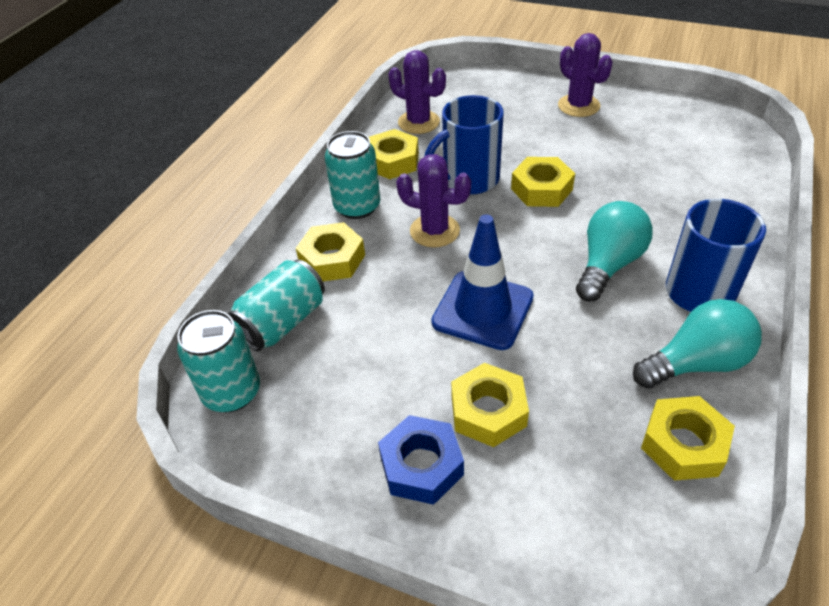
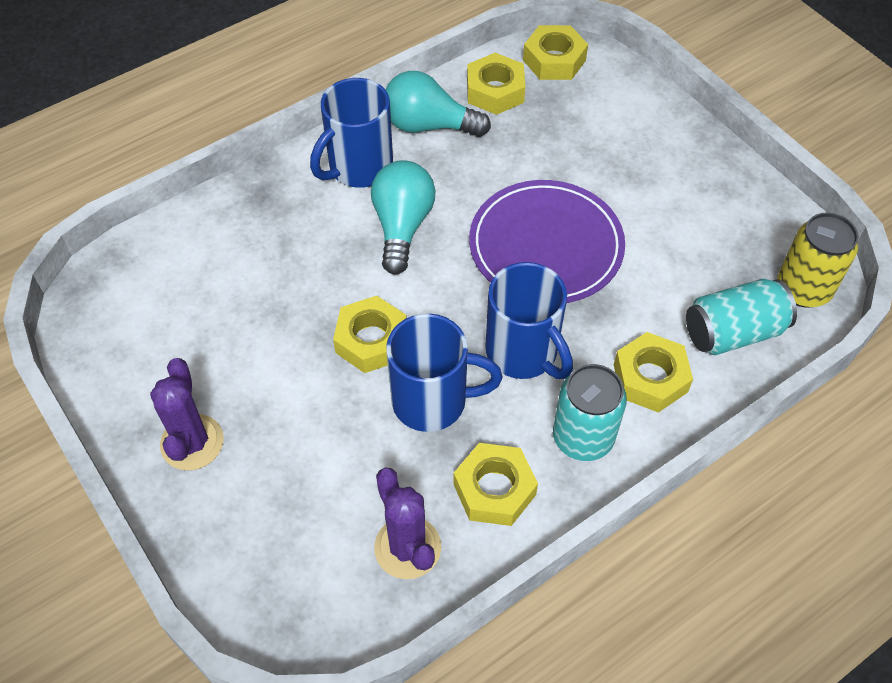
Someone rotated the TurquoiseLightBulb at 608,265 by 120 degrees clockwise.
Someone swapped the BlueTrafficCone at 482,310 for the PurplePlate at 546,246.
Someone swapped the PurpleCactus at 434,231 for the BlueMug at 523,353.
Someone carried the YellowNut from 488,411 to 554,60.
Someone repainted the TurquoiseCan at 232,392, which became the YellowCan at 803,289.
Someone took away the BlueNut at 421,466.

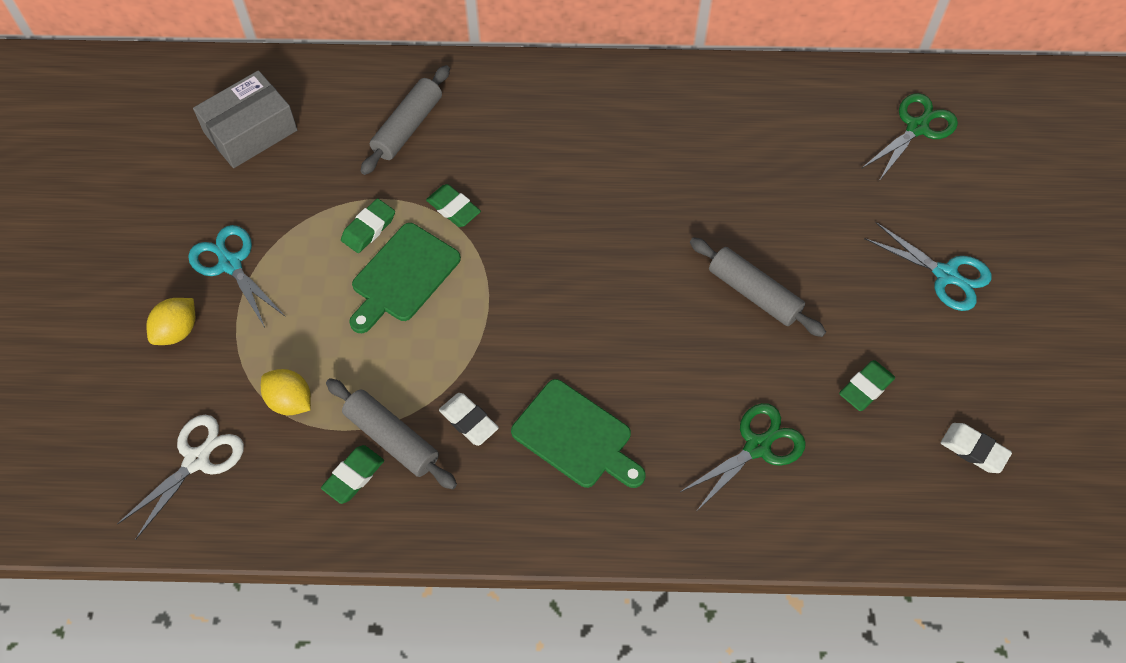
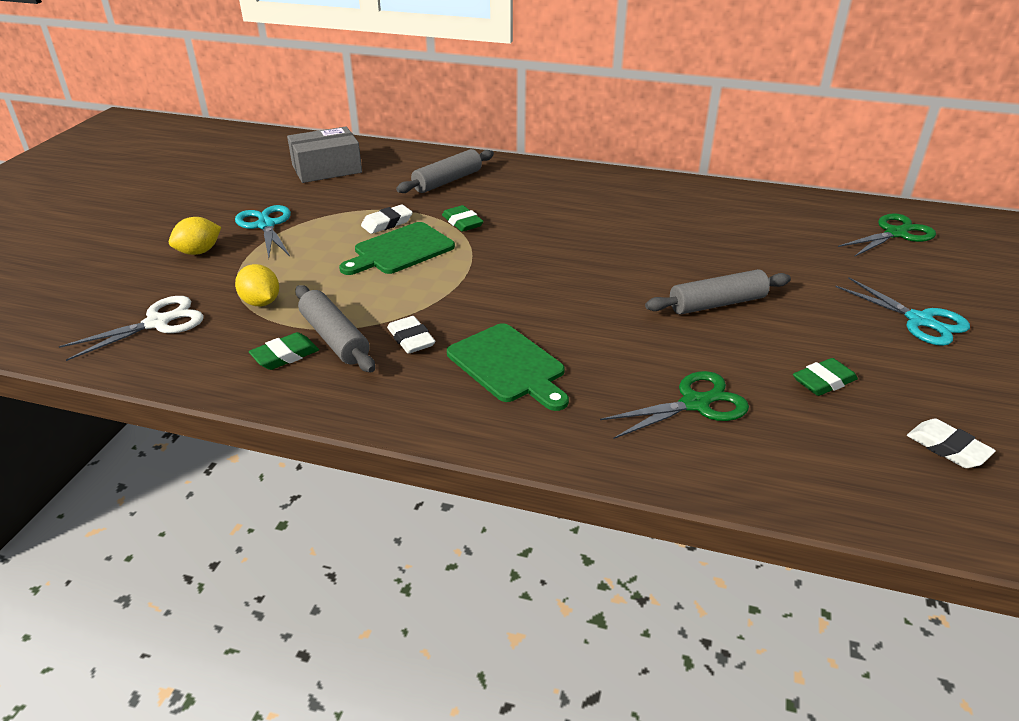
Someone repainted the GreenEraser at 368,228, which became the WhiteEraser at 387,223.
Someone rotated the GreyRollingPin at 754,293 by 75 degrees counterclockwise.

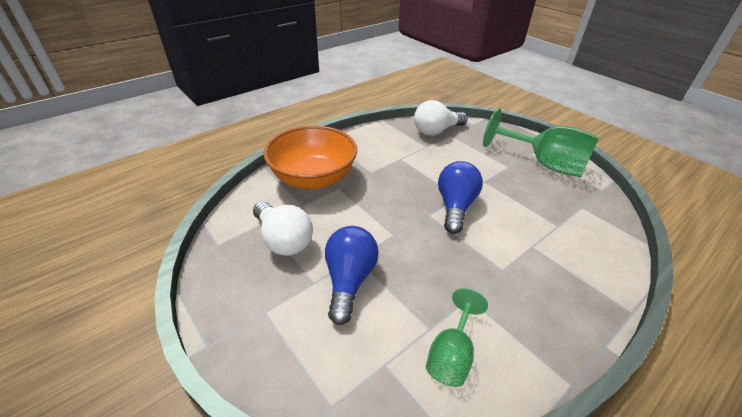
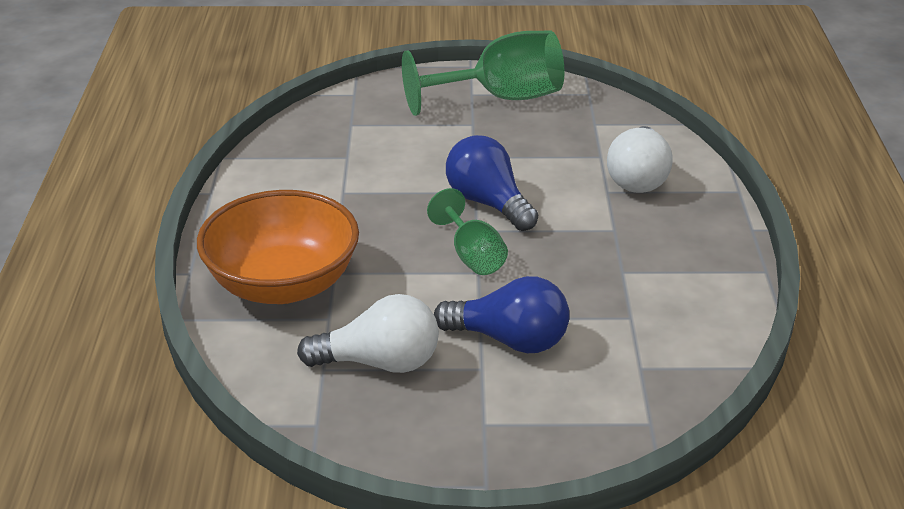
Someone carried the GreenGoblet from 451,354 to 472,256.
Someone rotated the BlueLightBulb at 349,280 by 150 degrees clockwise.
Someone carried the WhiteLightBulb from 436,131 to 638,178.

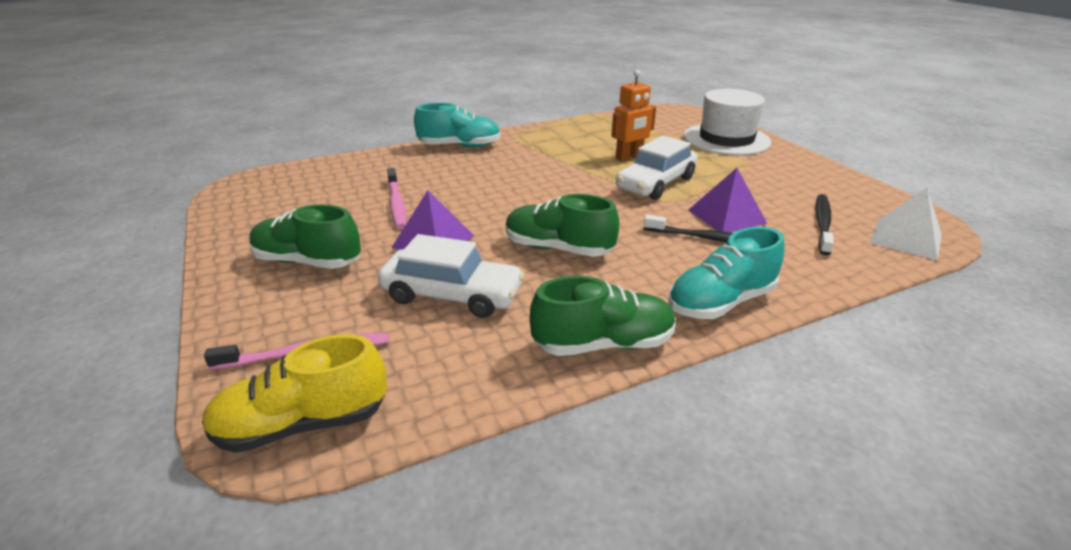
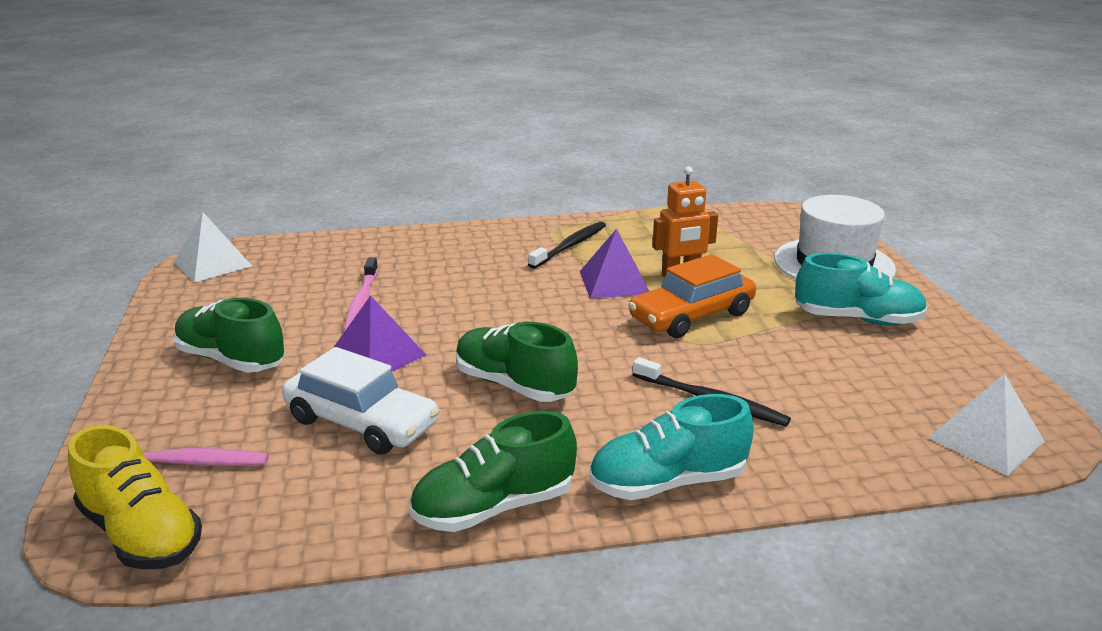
Someone rotated the YellowShoe at 303,424 by 135 degrees counterclockwise.
Someone put down the WhitePyramid at 212,264.
Someone rotated the GreenShoe at 603,344 by 150 degrees clockwise.
Someone carried the BlackToothbrush from 822,223 to 570,246.
Someone carried the PurplePyramid from 727,216 to 614,282.
Someone repainted the WhiteCar at 655,183, which became the OrangeCar at 691,316.
Someone carried the TurquoiseShoe from 460,146 to 857,319.

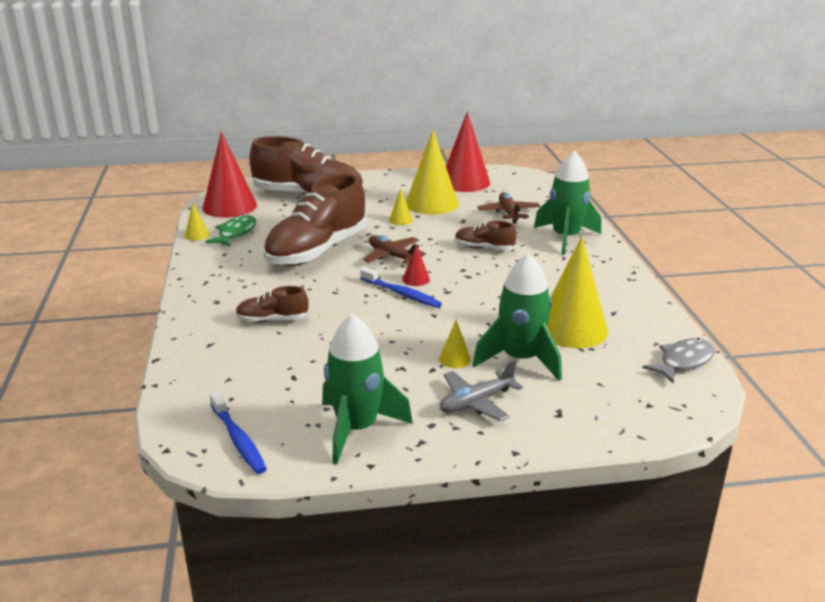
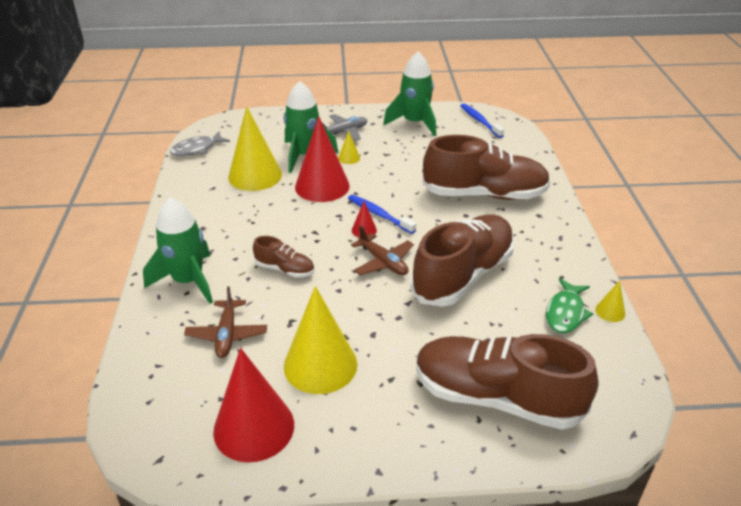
Someone carried the RedCone from 229,206 to 322,186.
Someone scaled the BrownShoe at 272,320 by 2.17.
Someone took away the YellowCone at 400,220.

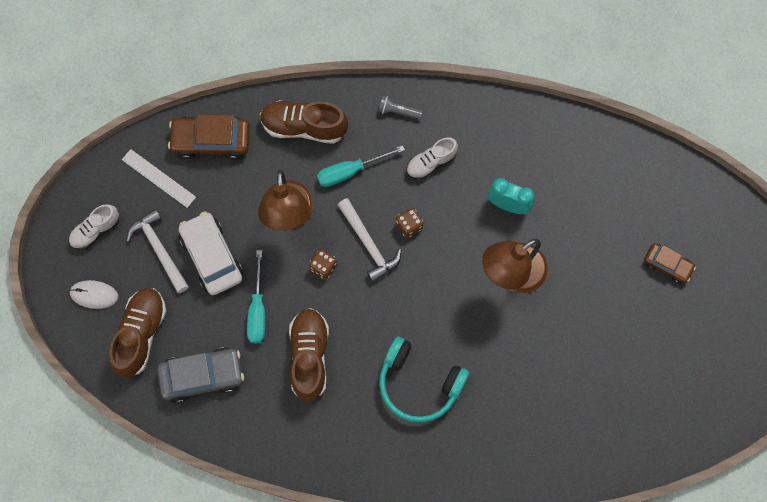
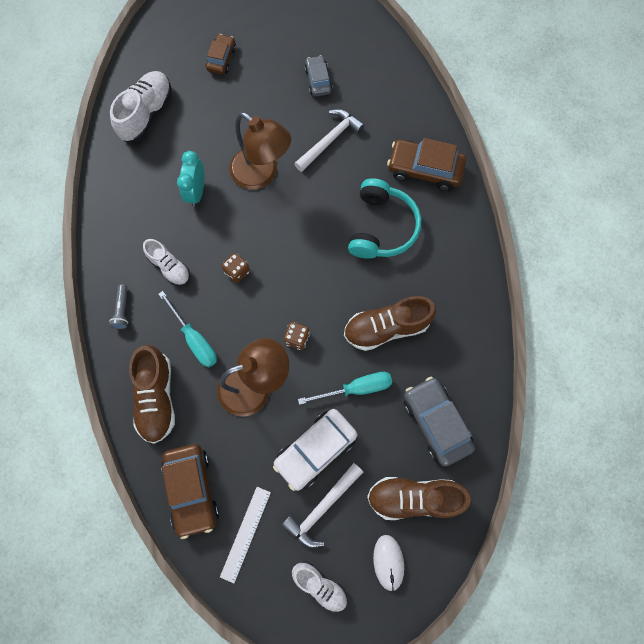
Someone put down the WhiteShoe at 147,114.
Someone carried the WhiteHammer from 368,244 to 330,140.
Someone put down the GreyCar at 318,80.
Someone put down the BrownCar at 424,169.

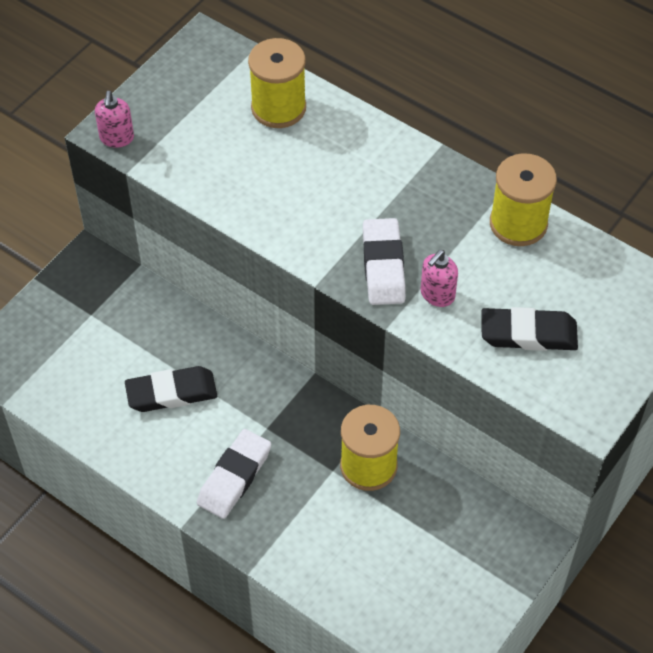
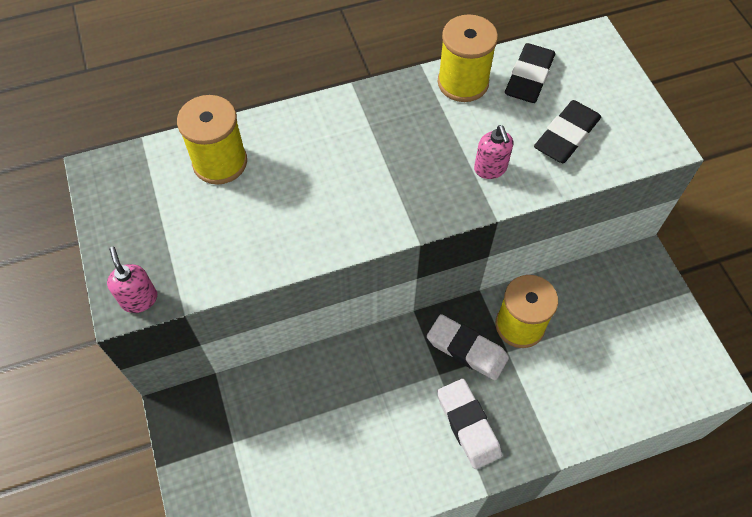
Someone rotated the PinkSoapDispenser at 117,138 by 150 degrees counterclockwise.
Someone carried the WhiteEraser from 383,266 to 466,349.
Someone carried the BlackEraser from 171,393 to 529,77.

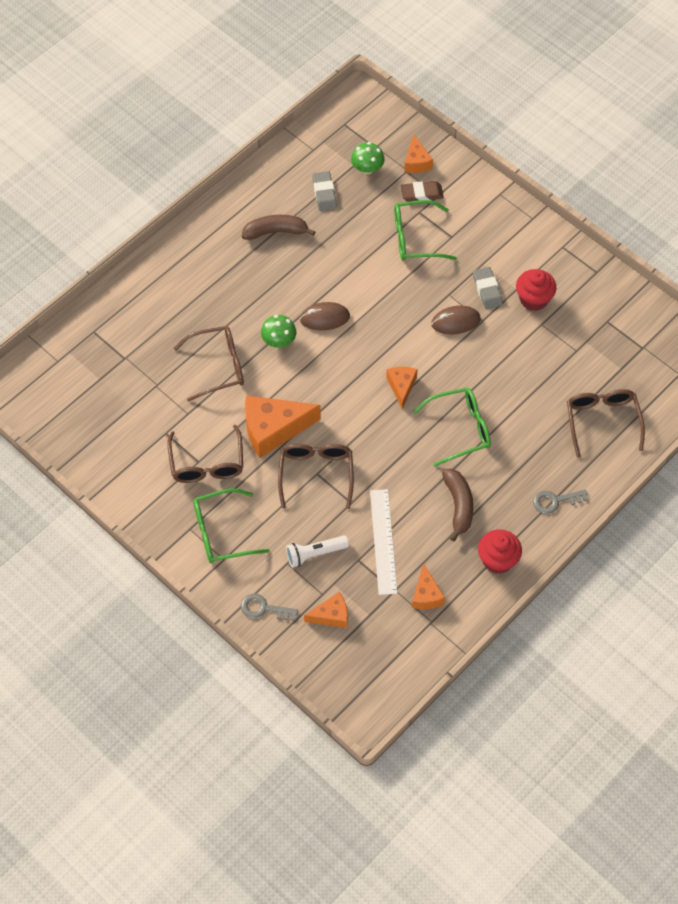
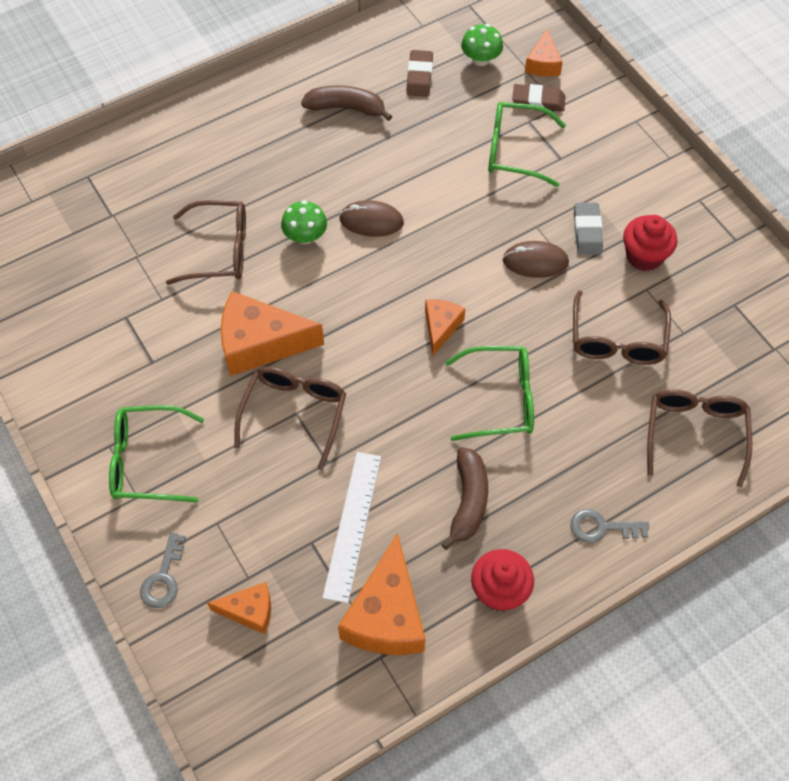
Someone rotated the GreyKey at 263,608 by 105 degrees counterclockwise.
Someone scaled the OrangeCheese at 426,595 by 1.83.
Someone repainted the GreyEraser at 324,193, which became the BrownEraser at 419,76.
Someone carried the BrownGlasses from 207,463 to 617,339.
Someone took away the WhiteFlashlight at 315,554.

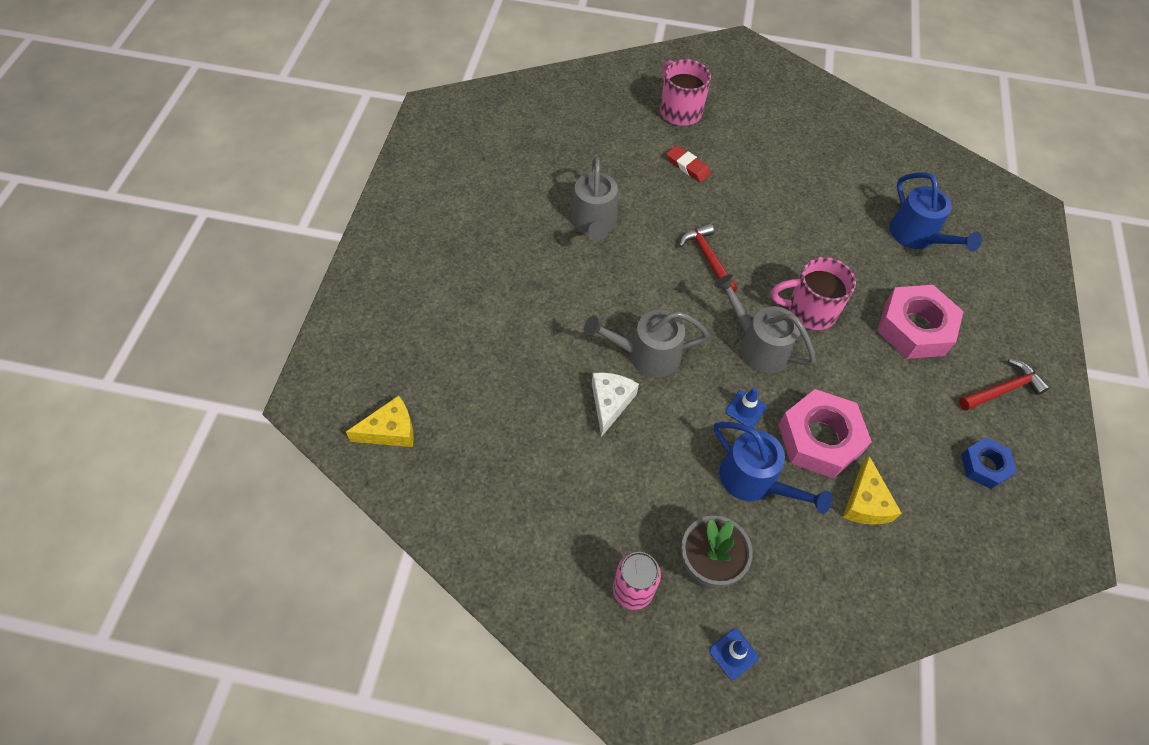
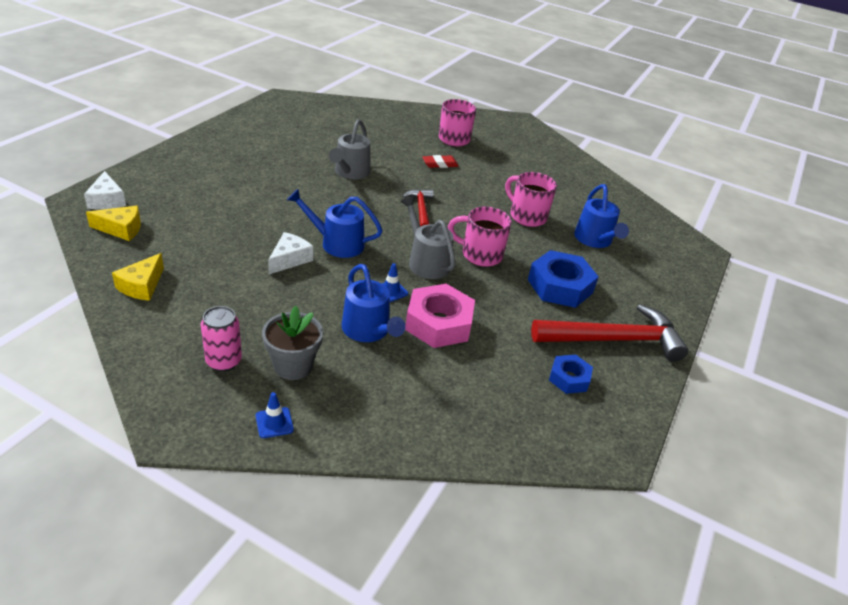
Someone put down the WhiteCheese at 107,200.
Someone carried the YellowCheese from 865,502 to 142,286.
Someone repainted the GreyWateringCan at 646,355, which became the BlueWateringCan at 336,243.
Someone rotated the RedEraser at 688,166 by 75 degrees counterclockwise.
Someone put down the PinkMug at 526,216.
Someone repainted the PinkNut at 914,328, which became the BlueNut at 560,286.
Someone scaled the RedHammer at 1002,389 by 1.88.

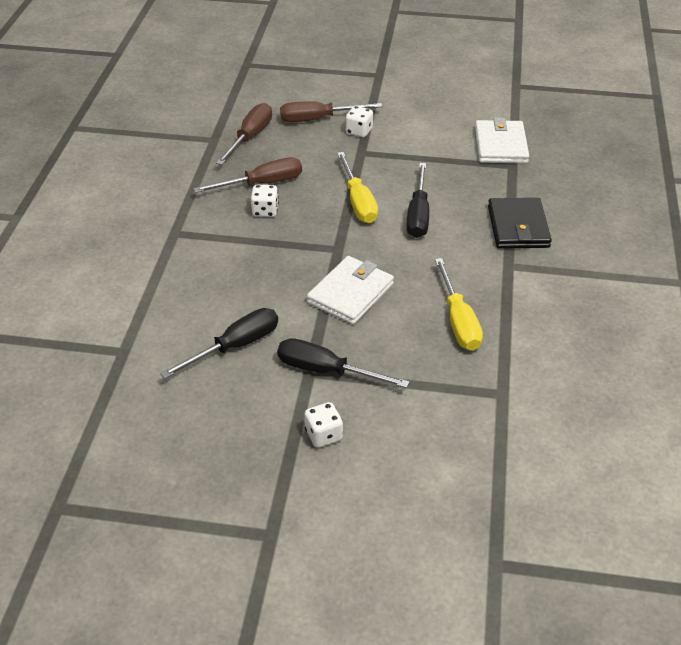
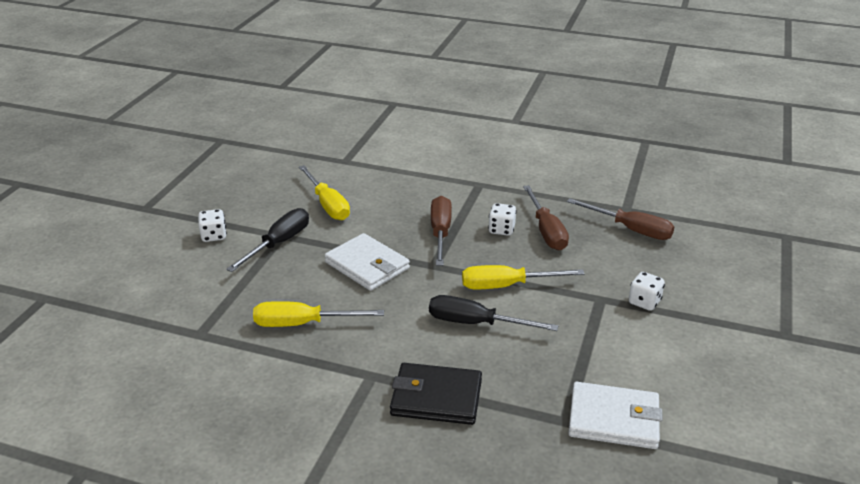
Someone repainted the BlackScrewdriver at 235,346, which became the YellowScrewdriver at 328,205.
Someone carried the BrownScrewdriver from 318,119 to 440,233.

